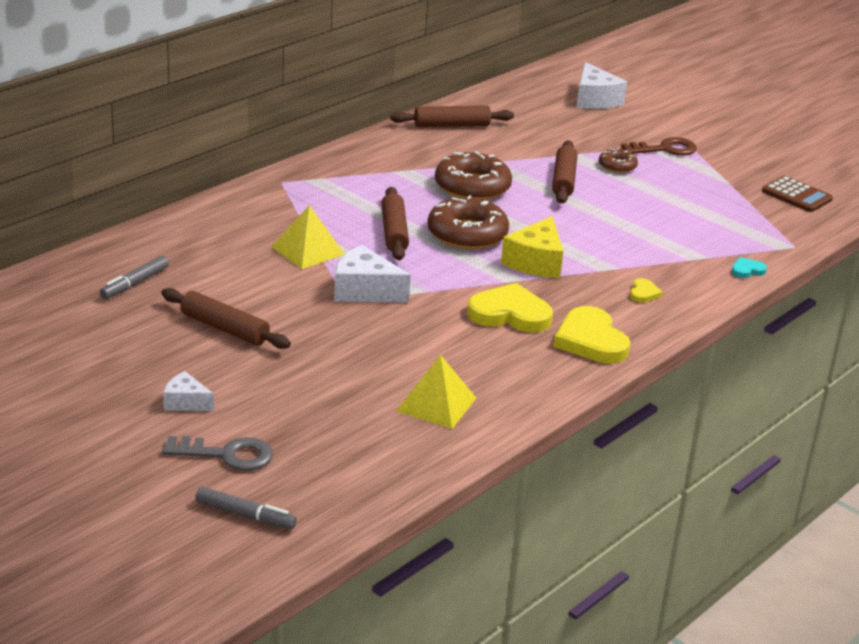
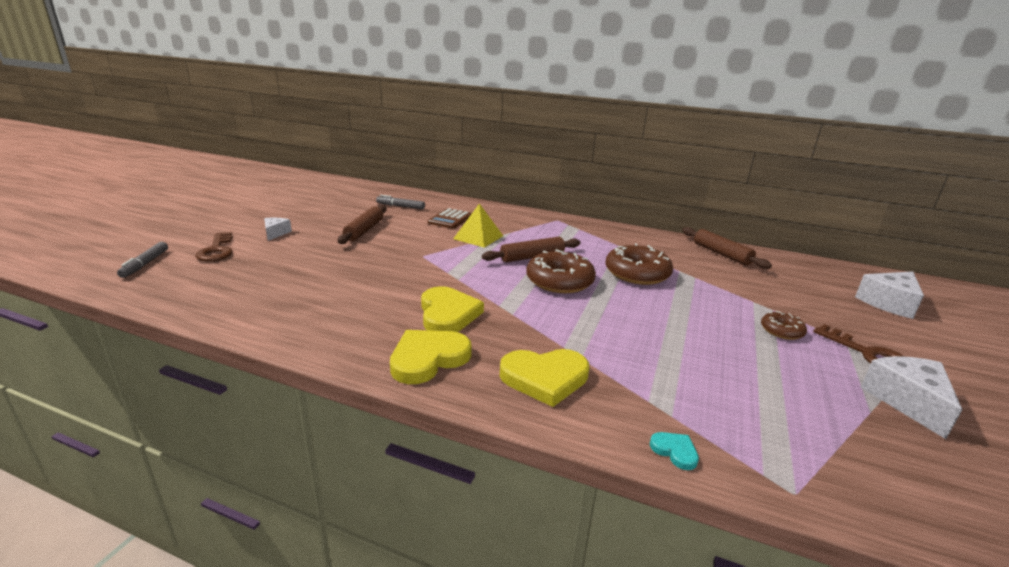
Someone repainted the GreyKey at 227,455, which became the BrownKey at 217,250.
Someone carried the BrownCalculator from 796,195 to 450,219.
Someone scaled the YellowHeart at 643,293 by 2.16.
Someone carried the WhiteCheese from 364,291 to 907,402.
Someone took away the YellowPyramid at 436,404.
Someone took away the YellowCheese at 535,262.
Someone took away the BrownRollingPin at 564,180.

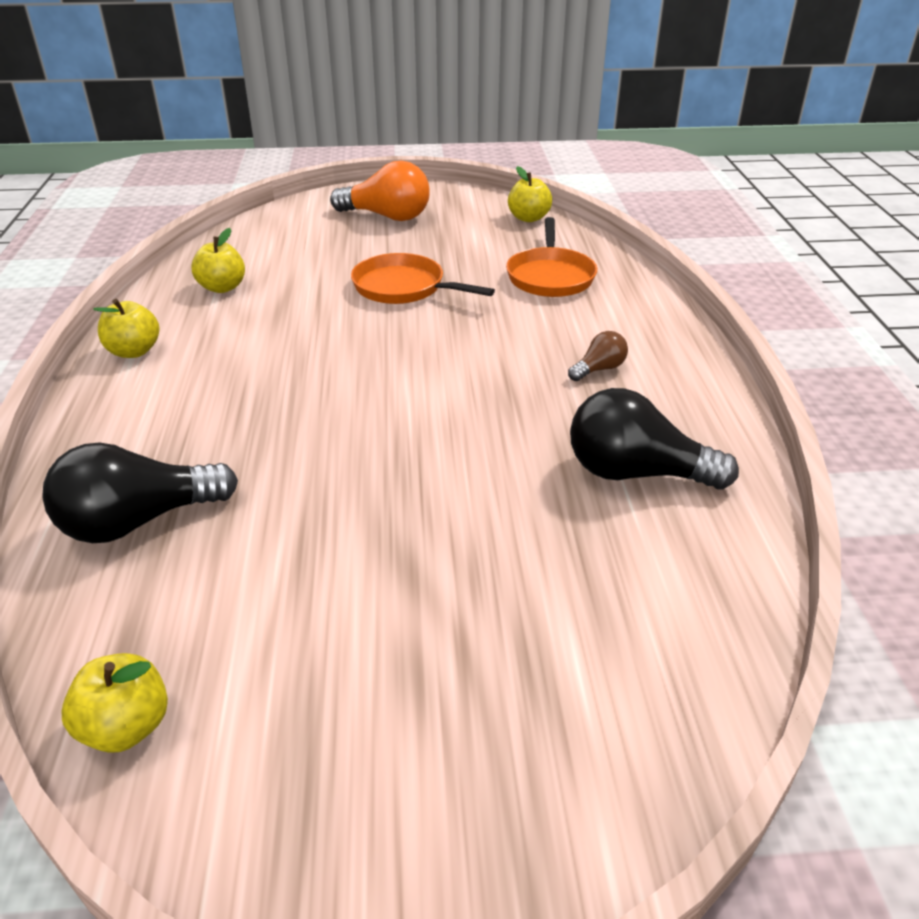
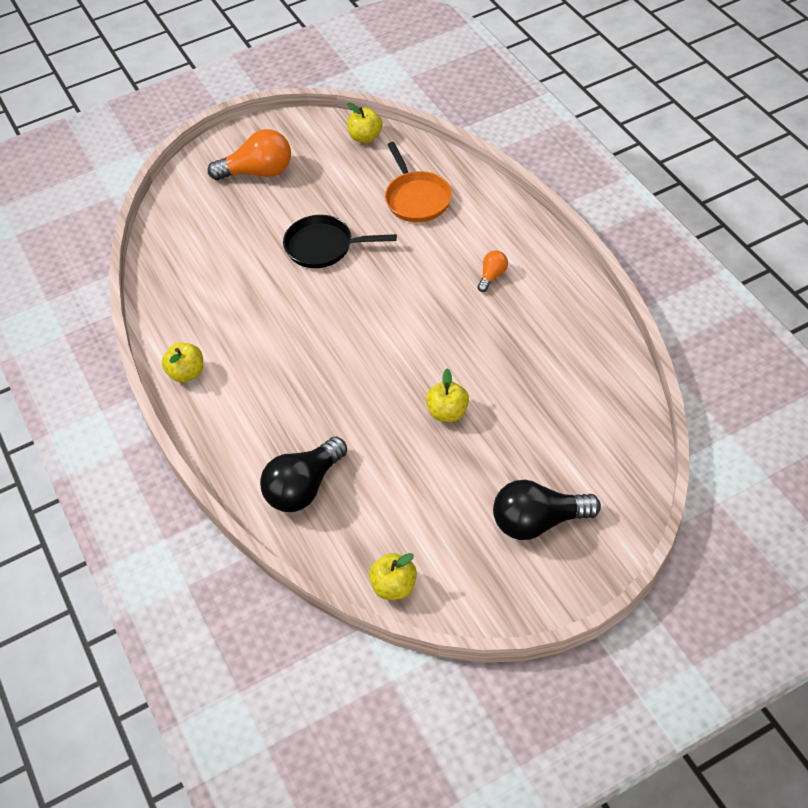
Someone repainted the OrangePan at 403,288, which became the BlackPan at 323,246.
Someone carried the YellowApple from 222,287 to 447,412.
Someone repainted the BrownLightBulb at 599,369, which became the OrangeLightBulb at 492,276.
Someone carried the BlackLightBulb from 636,473 to 538,522.

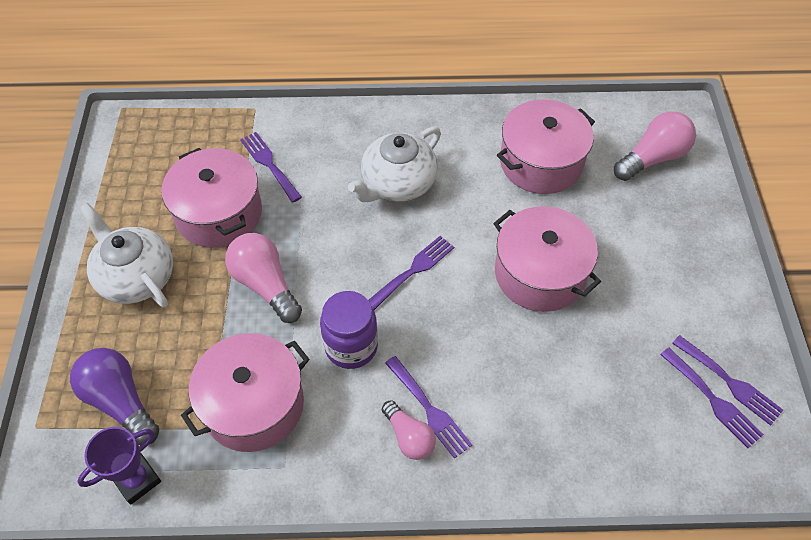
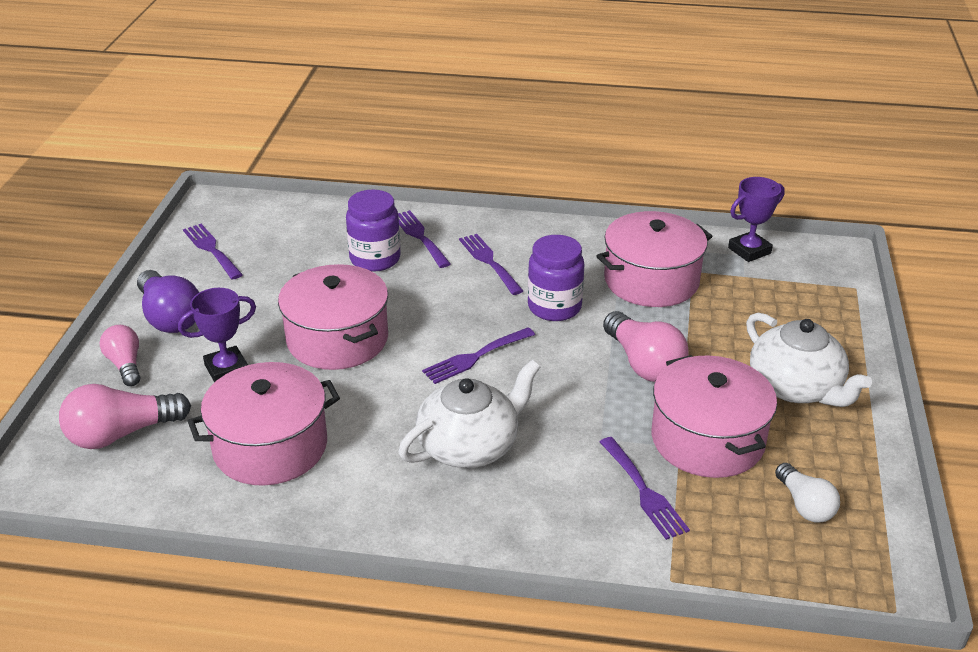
Someone carried the PinkLightBulb from 409,437 to 125,365.
Someone carried the PurpleLightBulb from 120,401 to 169,317.
Someone put down the PurpleTrophy at 227,369.
Someone put down the PurpleJar at 375,259.
Someone carried the PurpleFork from 713,400 to 420,237.
Someone put down the WhiteLightBulb at 805,505.

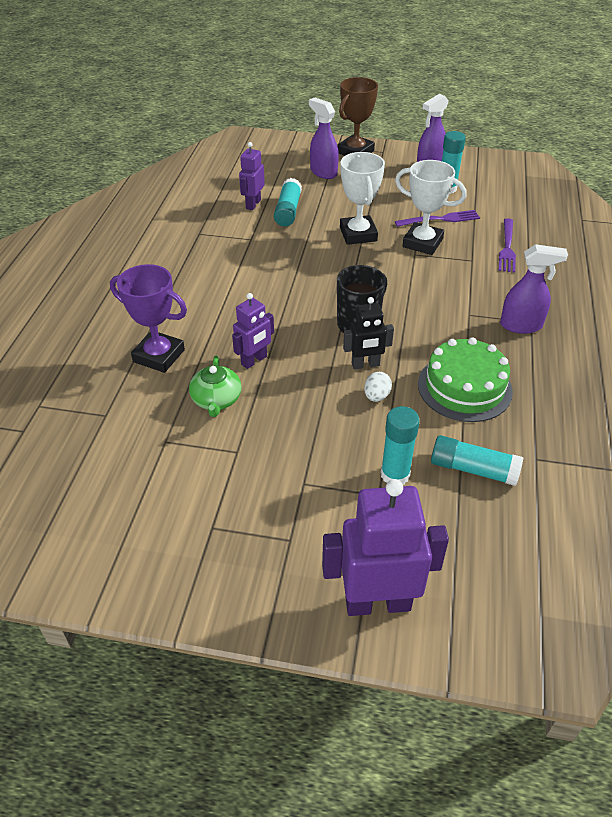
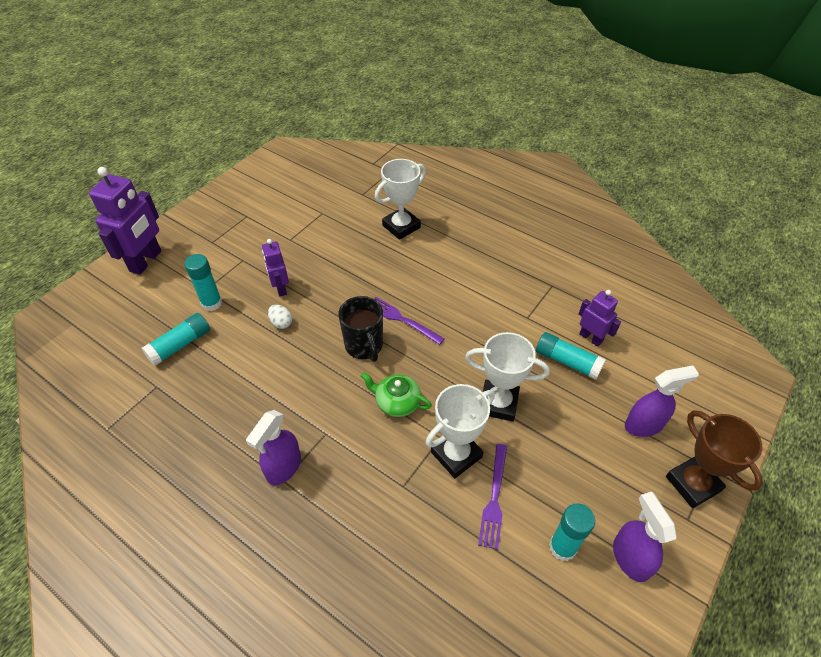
Someone carried the PurpleRobot from 254,360 to 280,288.
Someone carried the GreenTeapot from 216,400 to 397,402.
Someone carried the PurpleFork from 507,248 to 401,319.
Someone repainted the PurpleTrophy at 159,356, which became the WhiteTrophy at 401,226.
Someone took away the BlackRobot at 365,365.
Someone took away the GreenCake at 464,387.

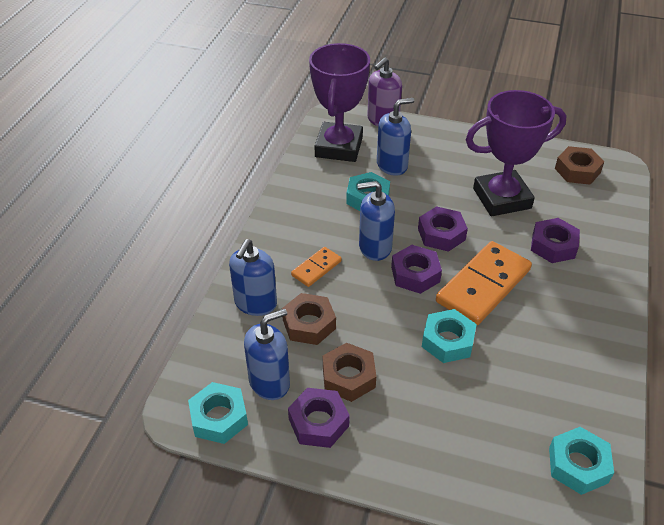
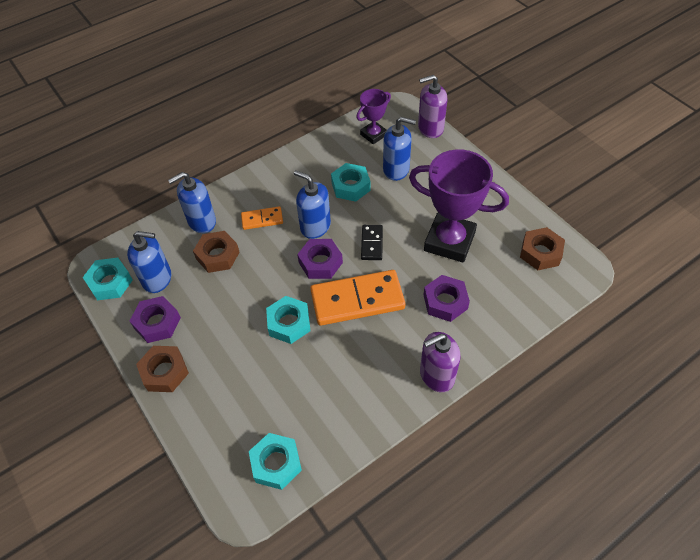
Someone carried the BrownNut from 348,377 to 164,372.
Someone scaled the PurpleTrophy at 339,147 by 0.53.
Someone swapped the PurpleNut at 441,234 for the BlackDomino at 371,243.
Someone put down the PurpleSoapDispenser at 436,375.

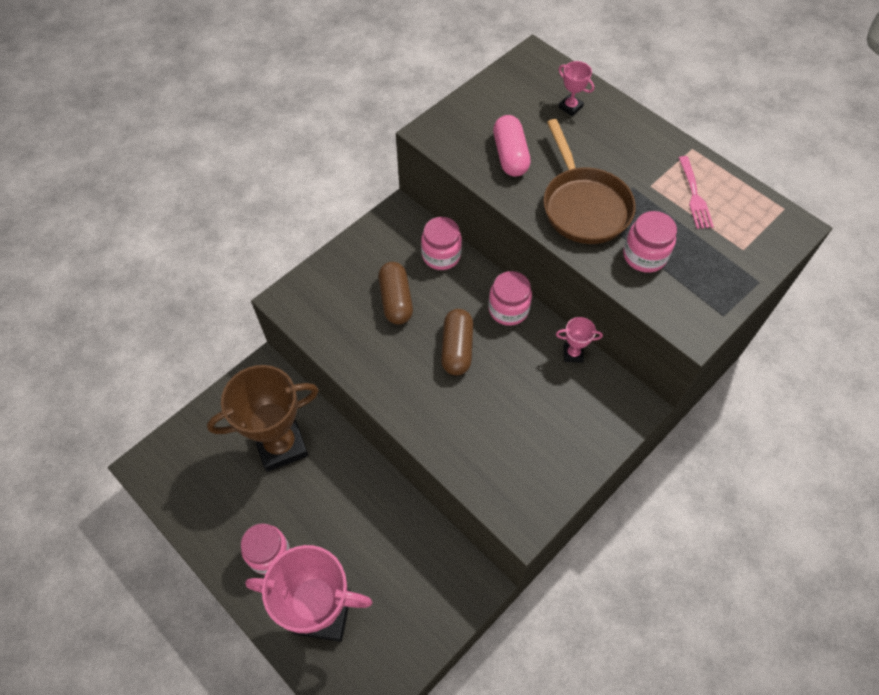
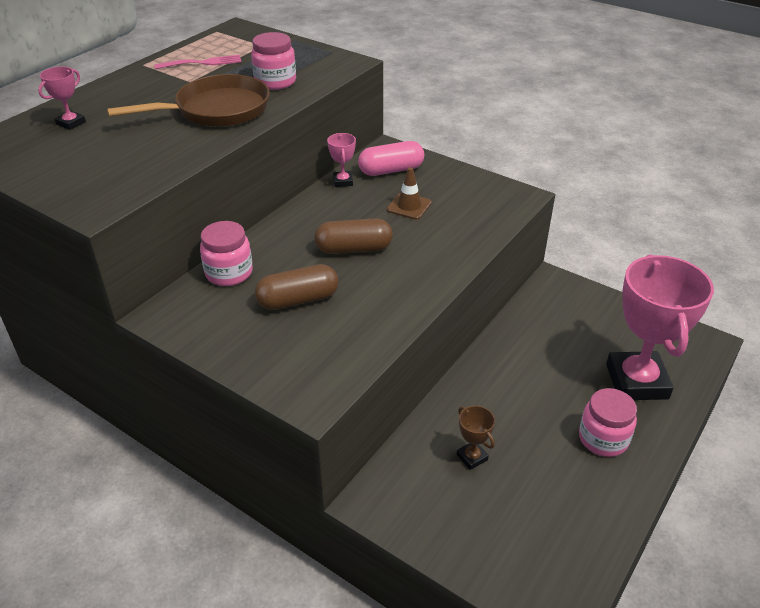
Someone carried the PinkCapsule from 510,155 to 391,170.
Someone put down the BrownTrafficCone at 409,206.
Someone scaled the BrownTrophy at 281,445 by 0.41.
Someone took away the PinkJar at 508,309.

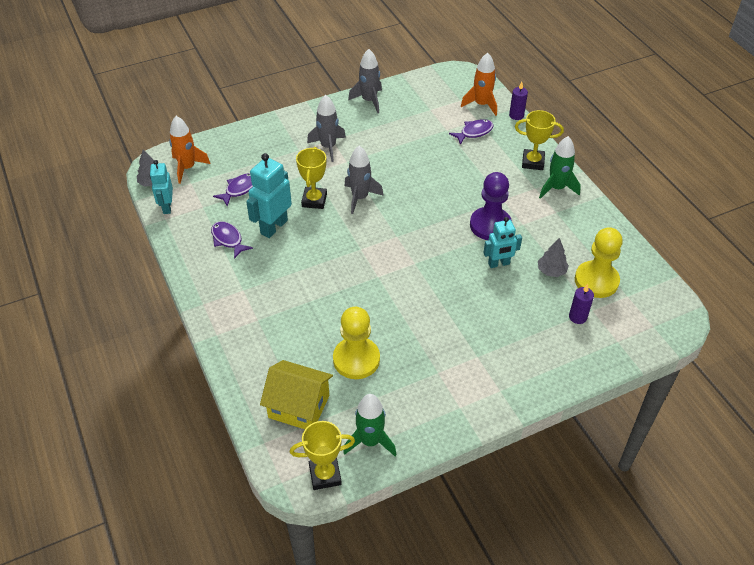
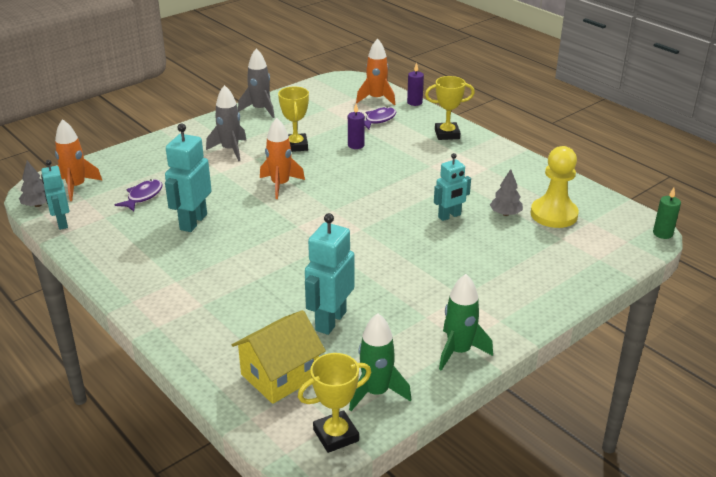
Someone rotated the YellowHouse at 299,406 by 45 degrees counterclockwise.
Someone repainted the GreyRocket at 360,198, which became the OrangeRocket at 280,185.
Someone carried the YellowTrophy from 314,200 to 296,146.
Someone swapped the YellowPawn at 356,359 for the TurquoiseRobot at 330,321.
Someone carried the PurpleCandle from 577,317 to 356,145.
Someone carried the GreenRocket from 556,188 to 459,351.
Someone put down the GreenCandle at 662,233.
Someone took away the PurpleFish at 228,239.
Someone took away the PurplePawn at 490,225.

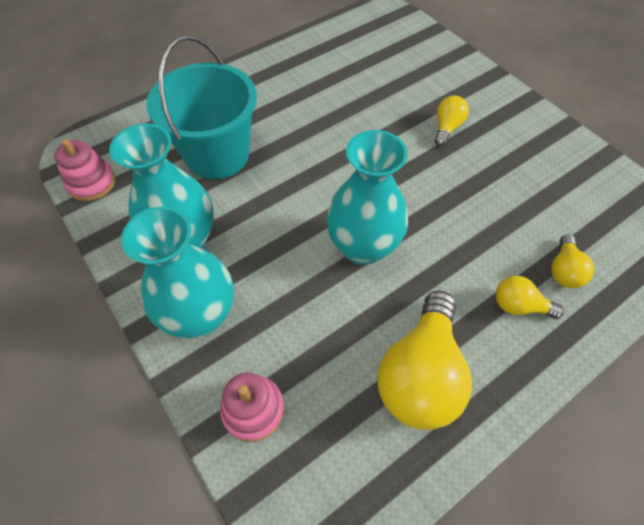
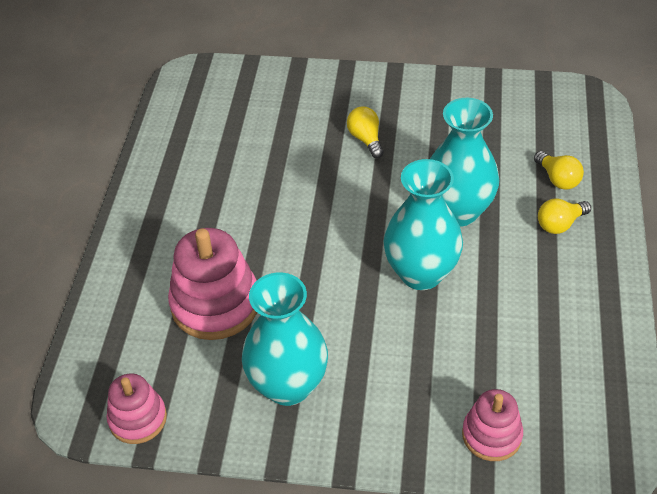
Someone swapped the TurquoiseBucket at 217,154 for the PinkStackingToy at 215,304.
Someone carried the TurquoiseVase from 201,315 to 458,211.
Someone took away the YellowLightBulb at 420,373.

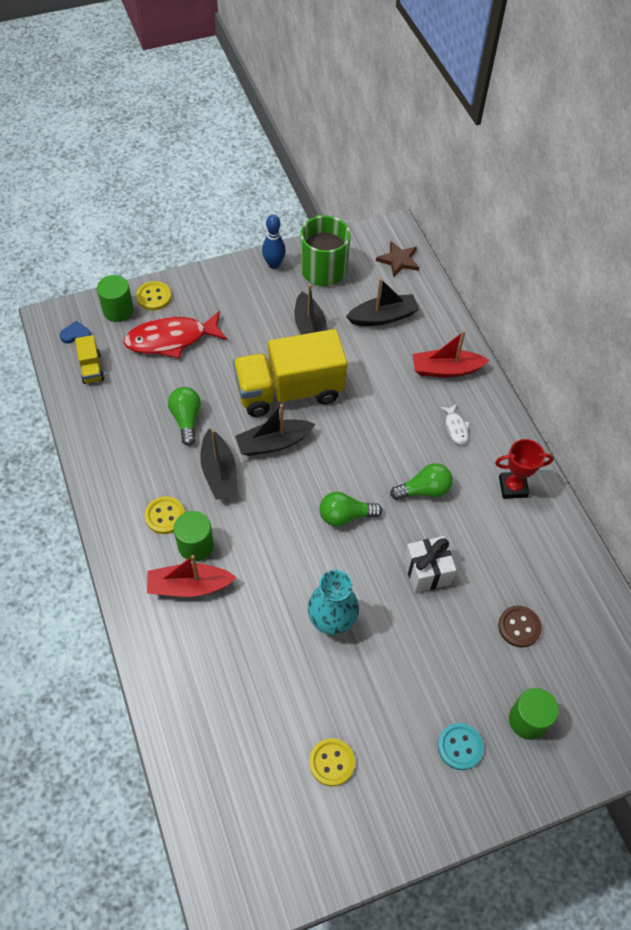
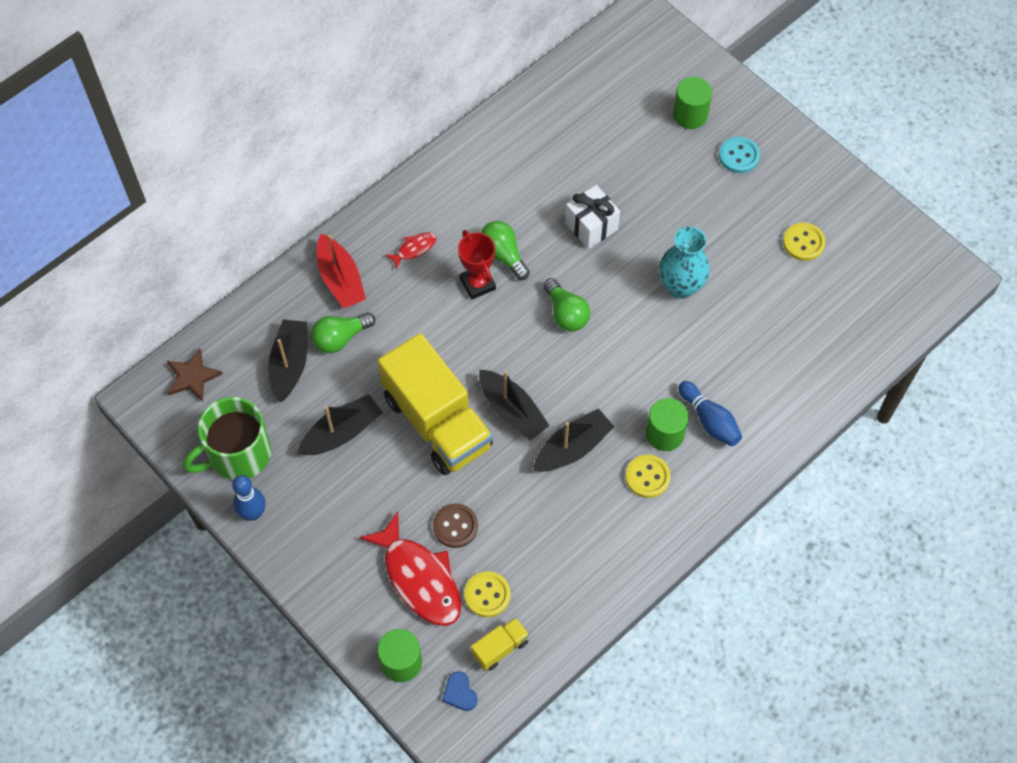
Someone rotated the BlackBoat at 383,317 by 45 degrees clockwise.
Someone carried the GreenLightBulb from 186,419 to 340,338.
Someone repainted the WhiteFish at 455,428, which became the RedFish at 414,249.
Someone carried the BrownButton from 519,627 to 455,526.
Someone carried the RedTrophy from 513,487 to 477,284.
Someone carried the YellowButton from 154,297 to 487,595.
Someone swapped the RedBoat at 189,586 for the BlueBowlingPin at 709,420.

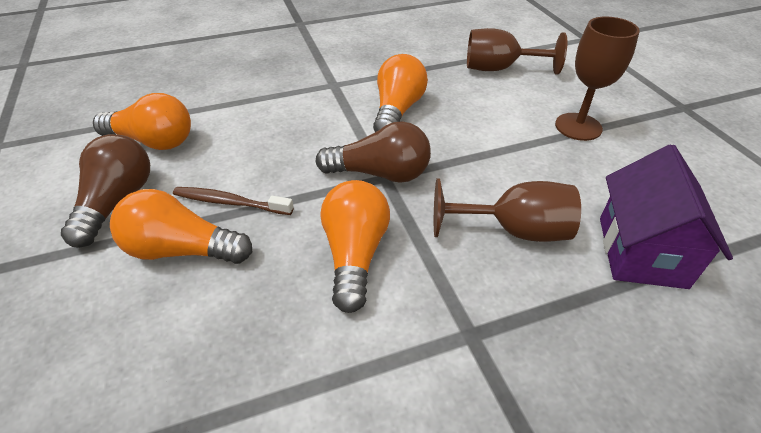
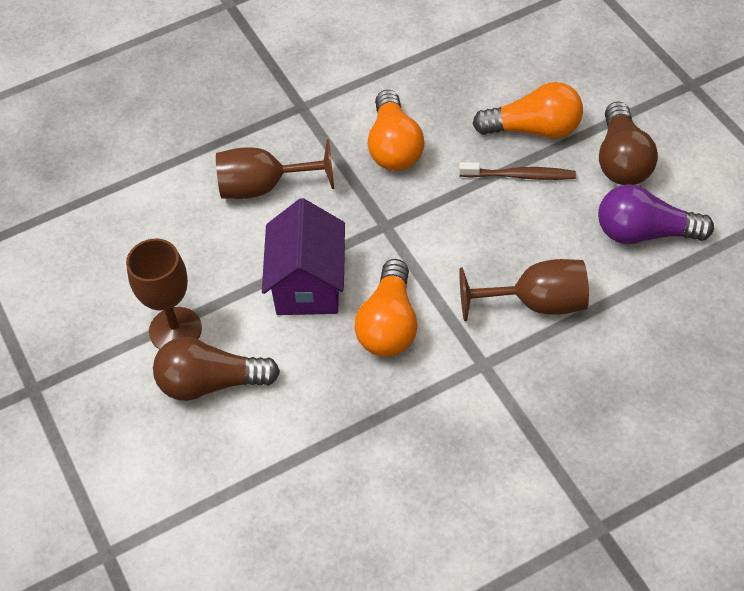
Someone carried the BrownLightBulb from 380,174 to 211,383.
Someone carried the PurpleHouse from 641,251 to 308,284.
Someone carried the BrownGoblet from 499,69 to 537,303.
Someone repainted the OrangeLightBulb at 153,141, which became the PurpleLightBulb at 644,233.

